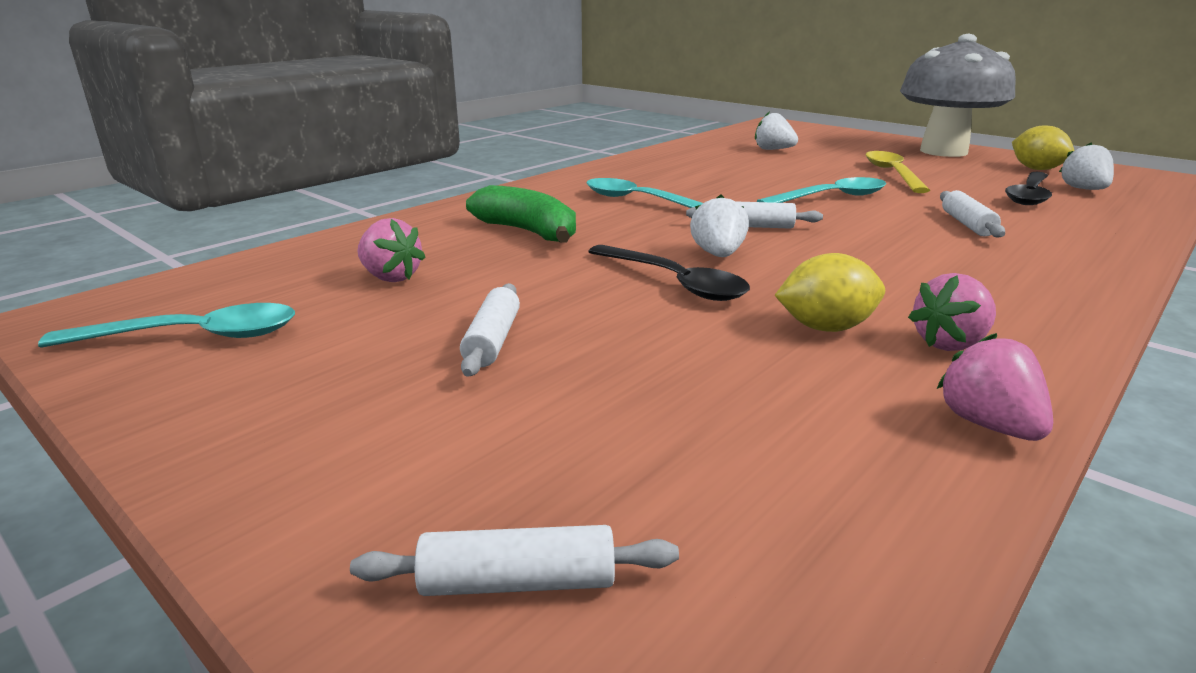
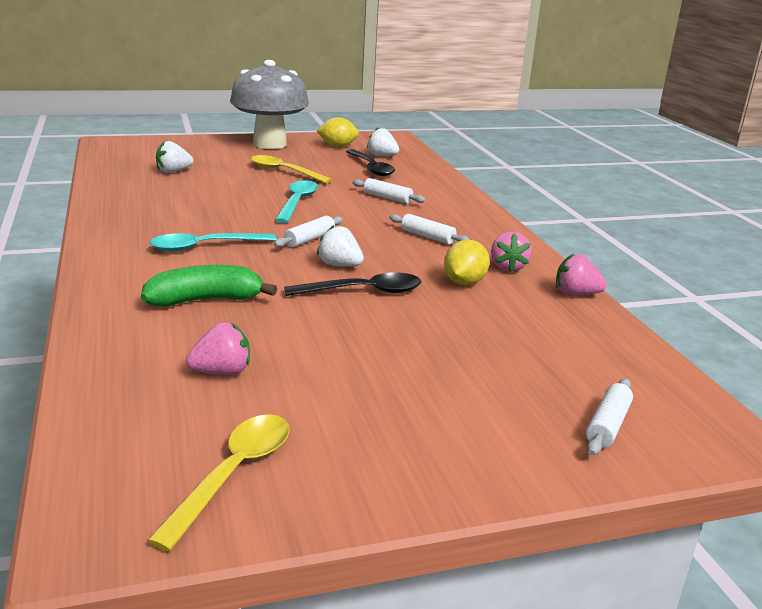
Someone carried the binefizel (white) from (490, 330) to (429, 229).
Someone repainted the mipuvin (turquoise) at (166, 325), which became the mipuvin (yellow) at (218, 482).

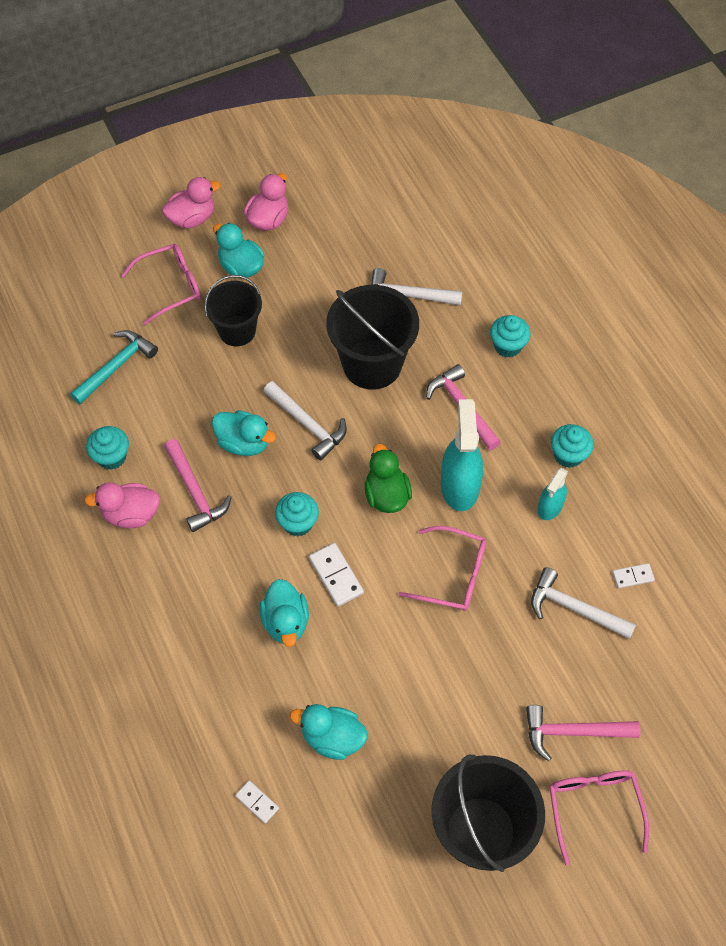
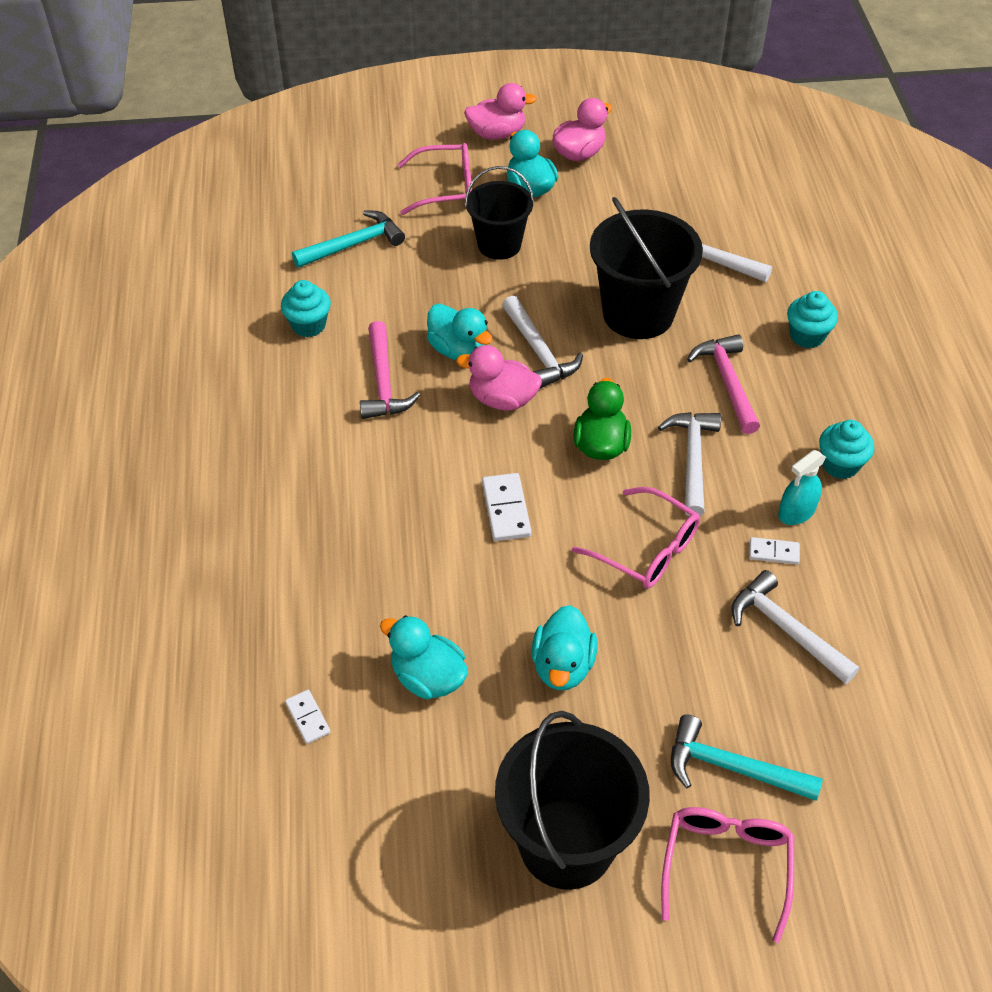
Someone took away the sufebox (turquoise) at (297, 514).
Someone carried the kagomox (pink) from (122, 505) to (499, 378).
Someone carried the kagomox (turquoise) from (284, 613) to (564, 647).
Someone carried the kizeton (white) from (633, 576) to (774, 551).
Someone swapped the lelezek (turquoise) at (462, 455) for the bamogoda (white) at (689, 464).
Someone repainted the bamogoda (pink) at (583, 733), which became the bamogoda (turquoise) at (747, 757).

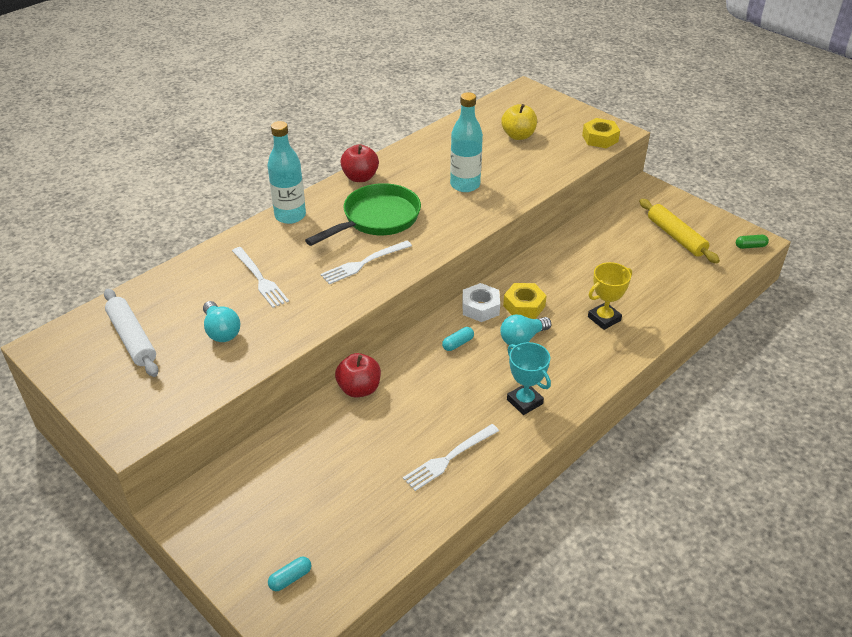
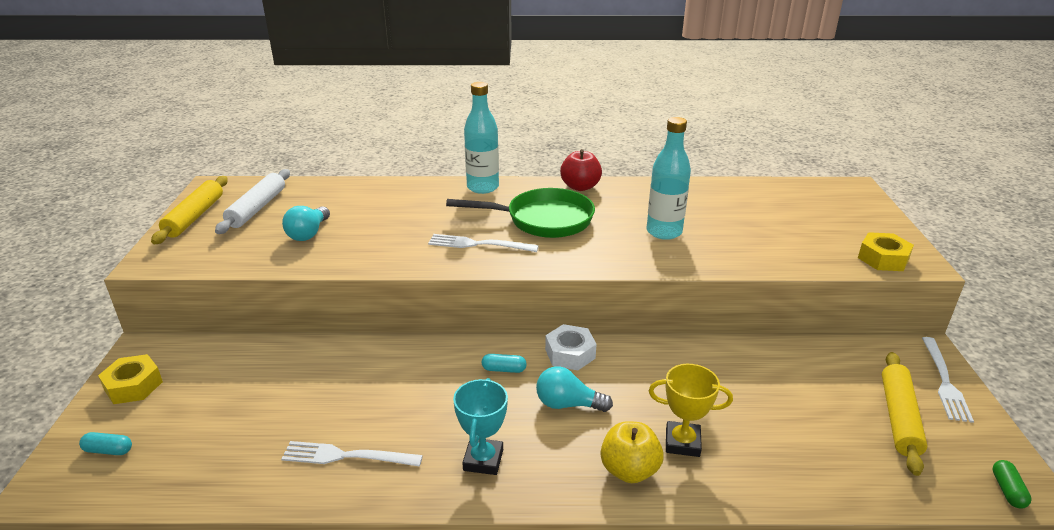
Someone took away the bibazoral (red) at (358, 375).
Someone put down the binefizel (yellow) at (189, 210).
Someone carried the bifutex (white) from (260, 277) to (948, 380).
Someone carried the bibazoral (yellow) from (519, 122) to (632, 452).
Someone carried the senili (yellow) from (525, 301) to (130, 379).
Someone rotated the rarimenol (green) at (752, 242) by 60 degrees clockwise.

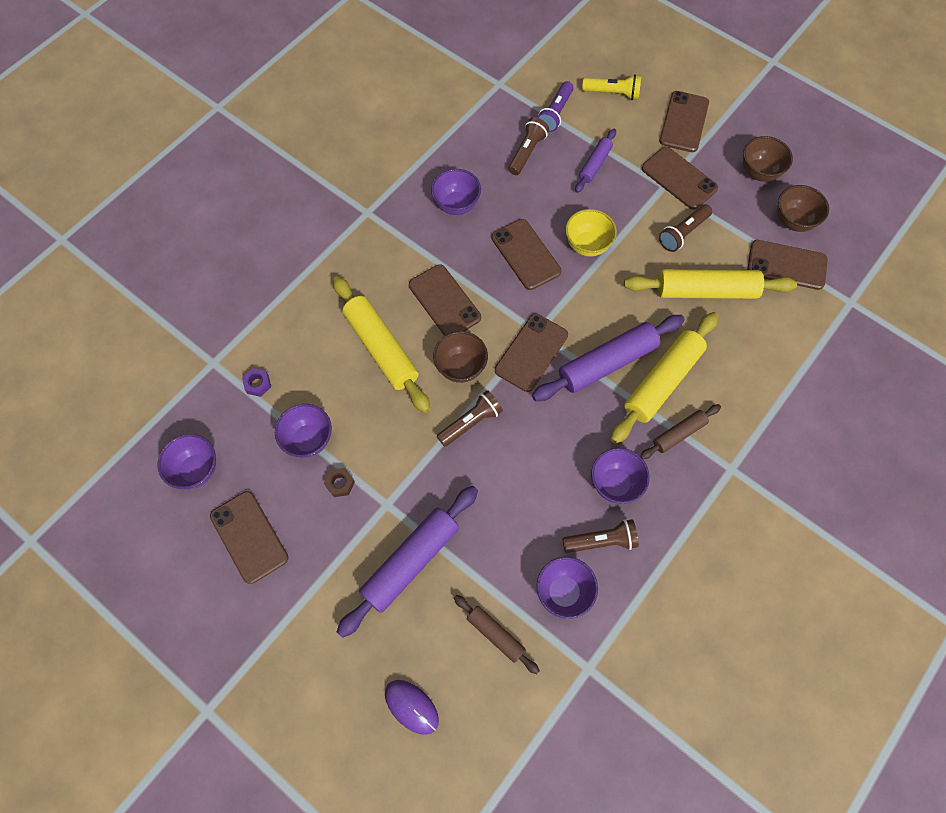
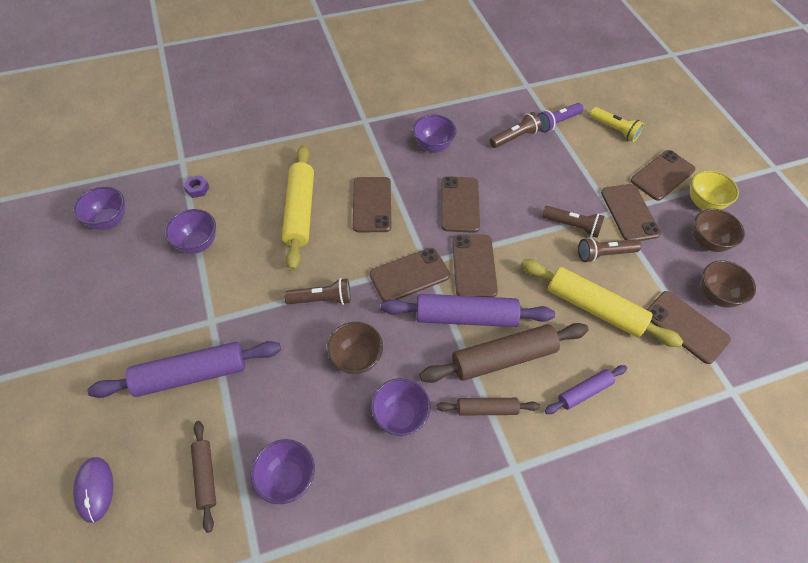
Someone took away the senili (brown) at (339, 482).
Someone carried the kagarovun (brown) from (249, 537) to (475, 266).
Someone carried the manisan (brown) from (460, 357) to (355, 348).
Someone carried the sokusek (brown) from (600, 536) to (573, 222).
Someone carried the manisan (yellow) from (591, 233) to (714, 190).
Someone carried the binefizel (purple) from (595, 161) to (586, 389).
Someone repainted the binefizel (yellow) at (664, 378), which became the binefizel (brown) at (503, 353).

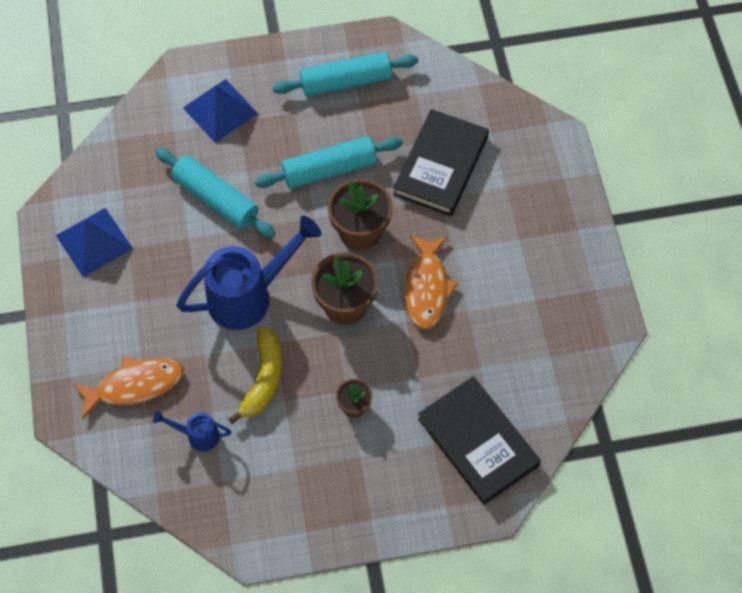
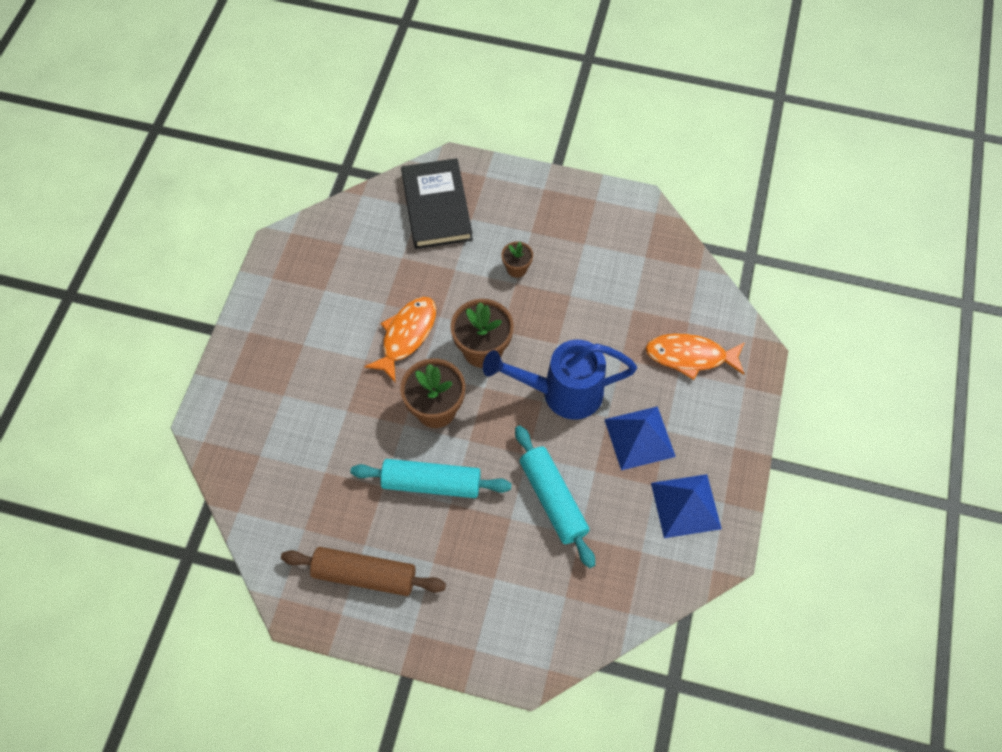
Someone took away the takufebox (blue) at (192, 431).
Someone took away the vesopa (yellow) at (255, 375).
Someone took away the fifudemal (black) at (441, 162).
Someone carried the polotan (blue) from (220, 111) to (640, 438).
Someone repainted the binefizel (turquoise) at (345, 74), which became the binefizel (brown) at (363, 571).

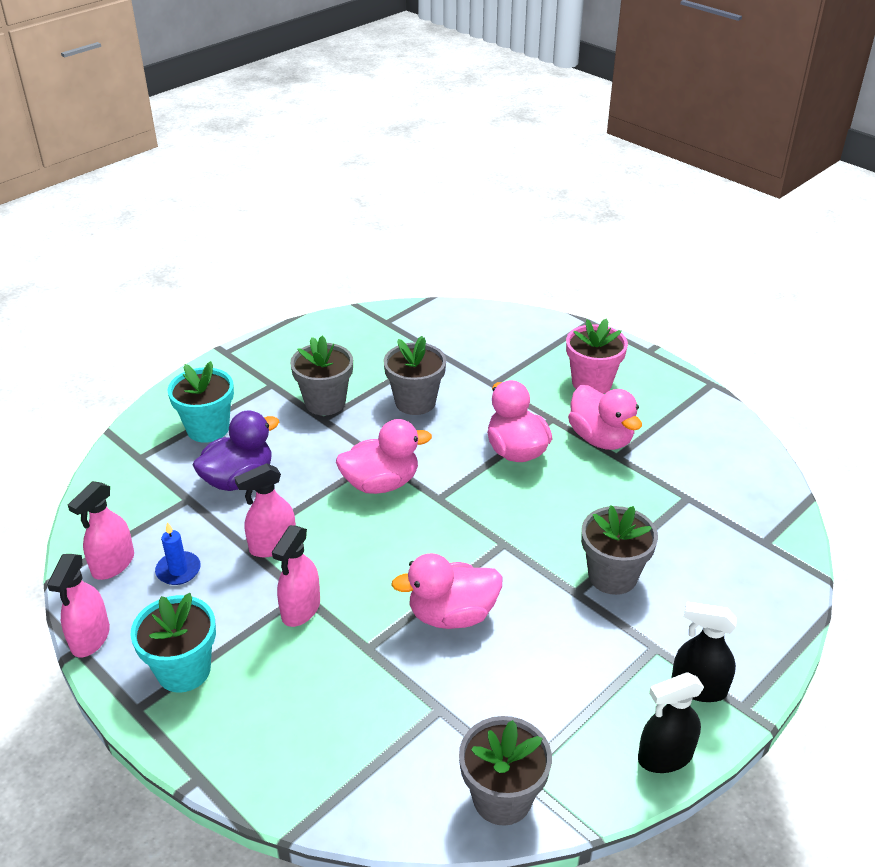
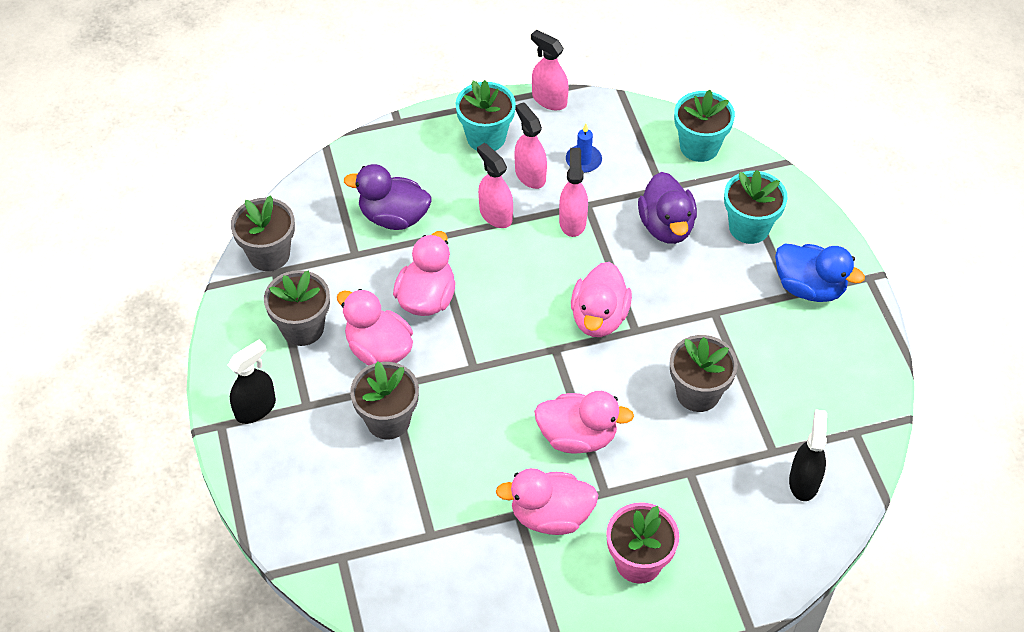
Someone put down the kagomox (pink) at (375, 327).
Someone put down the kagomox (purple) at (387, 197).
Someone put down the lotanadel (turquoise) at (704, 126).
Someone put down the kagomox (blue) at (820, 273).
Someone carried the lelezek (pink) from (101, 530) to (530, 145).
Someone carried the lotanadel (grey) from (321, 375) to (297, 308).
Someone carried the lelezek (black) from (671, 722) to (808, 455).

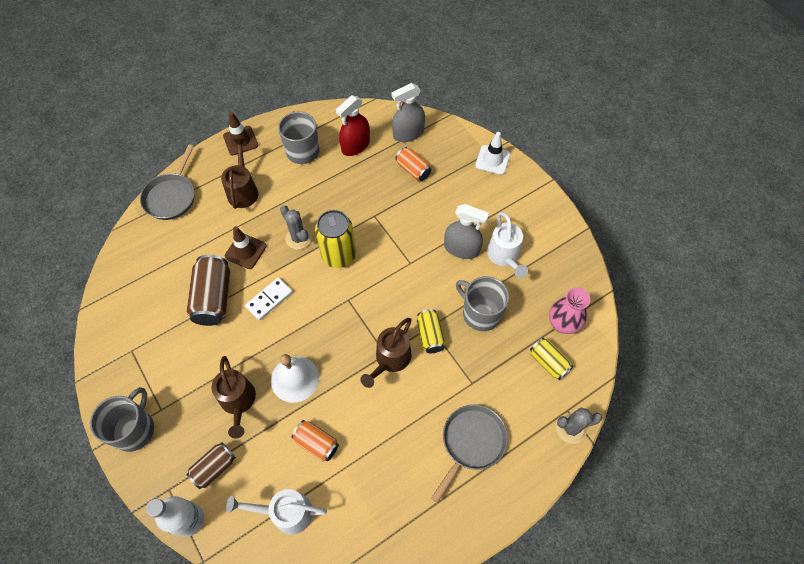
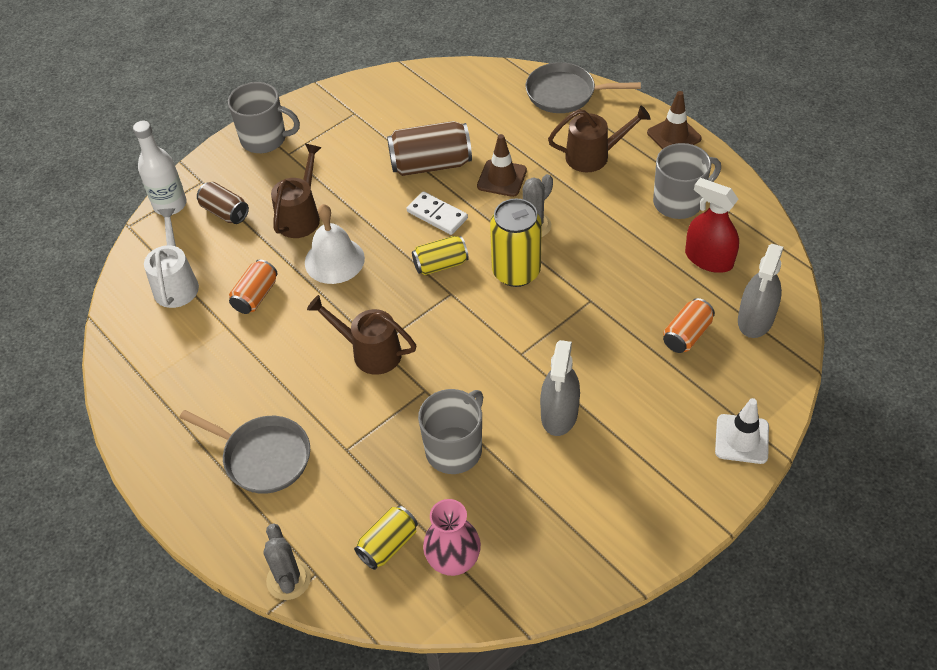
Someone took away the takufebox (white) at (507, 245).
Someone carried the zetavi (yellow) from (431, 331) to (440, 255).
Someone rotated the takufebox (brown) at (234, 397) by 135 degrees clockwise.
Someone rotated the lelezek (grey) at (408, 112) by 120 degrees counterclockwise.

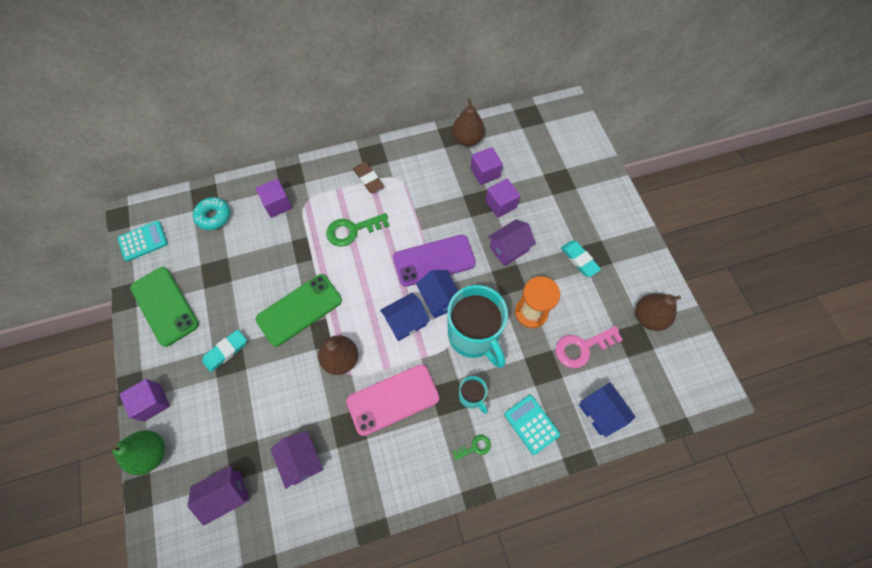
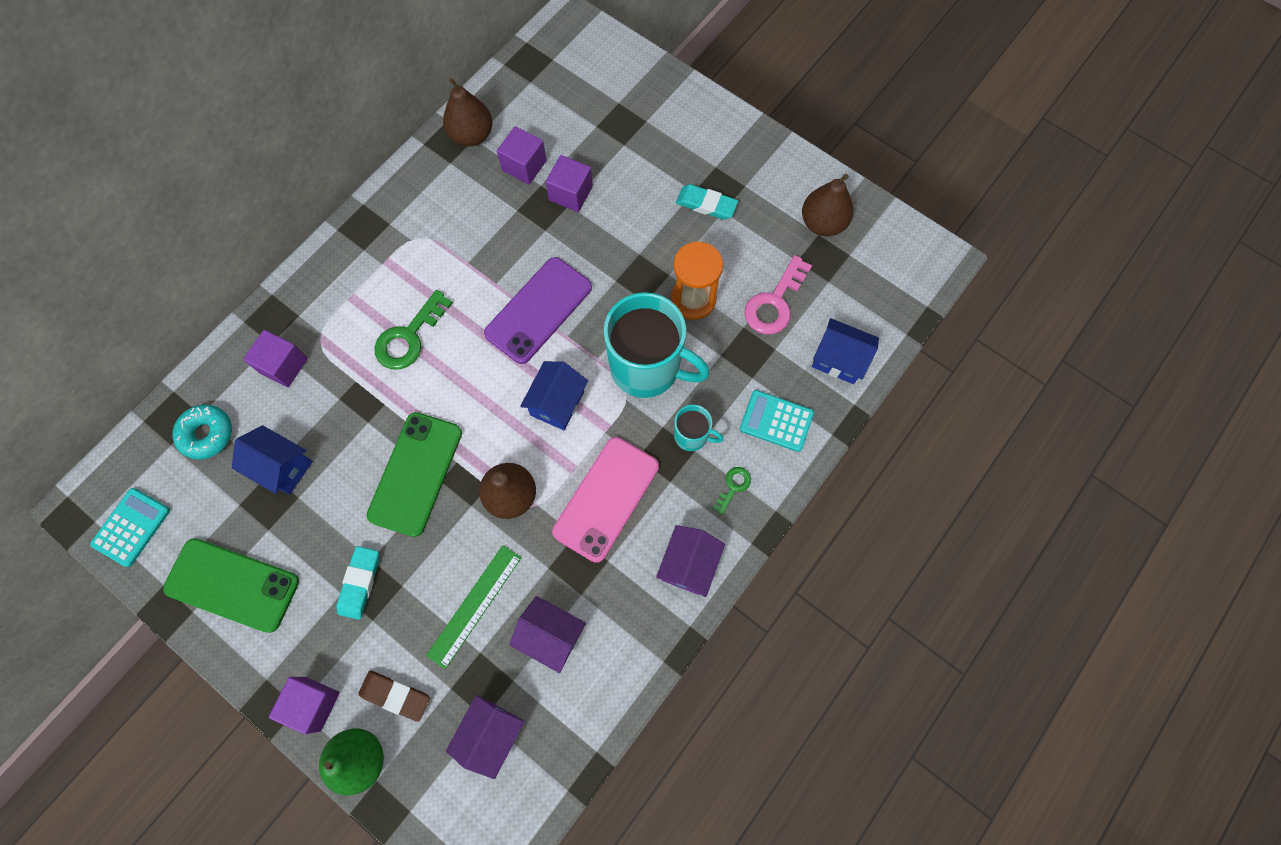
Someone put down the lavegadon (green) at (474, 607).
Someone carried the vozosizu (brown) from (368, 177) to (394, 696).
Someone carried the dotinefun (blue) from (437, 294) to (272, 459).
Someone carried the dotinefun (purple) from (512, 243) to (690, 561).

